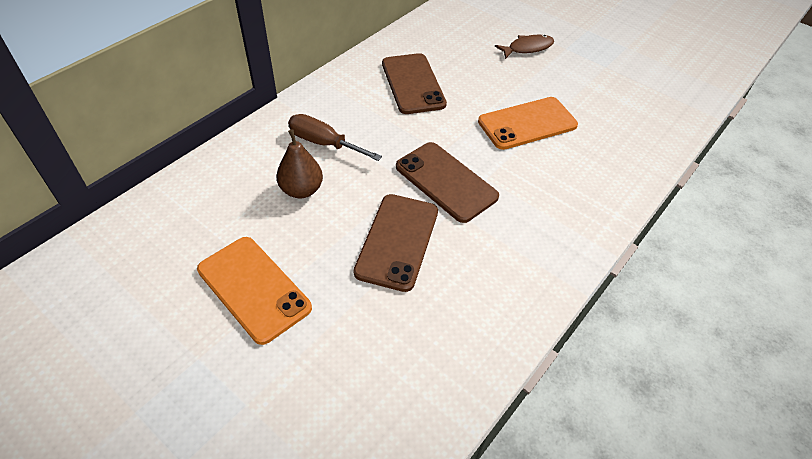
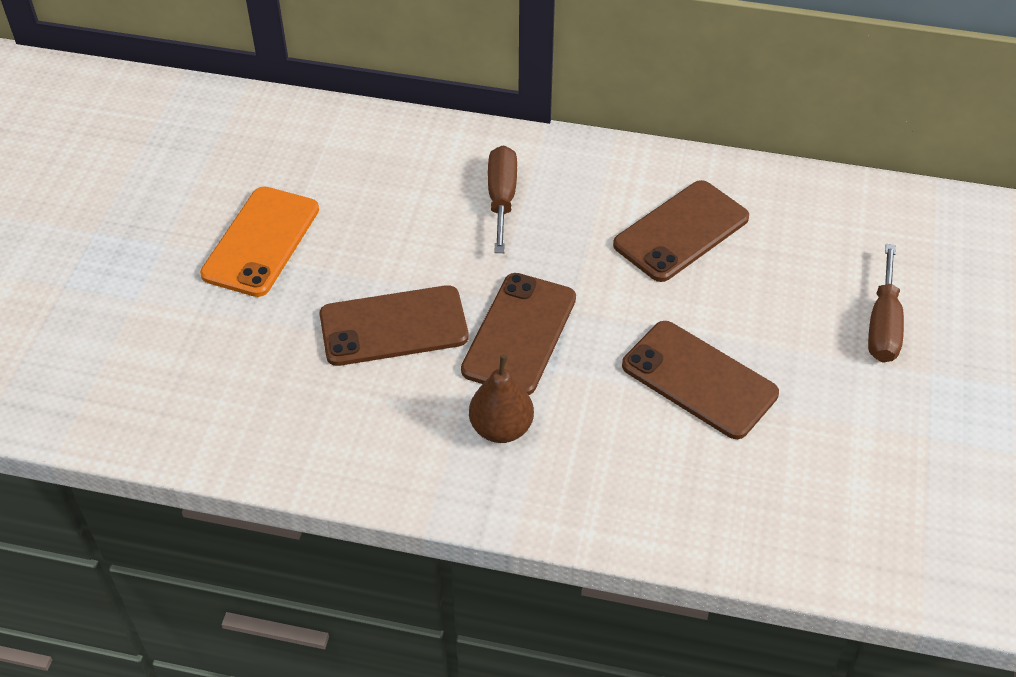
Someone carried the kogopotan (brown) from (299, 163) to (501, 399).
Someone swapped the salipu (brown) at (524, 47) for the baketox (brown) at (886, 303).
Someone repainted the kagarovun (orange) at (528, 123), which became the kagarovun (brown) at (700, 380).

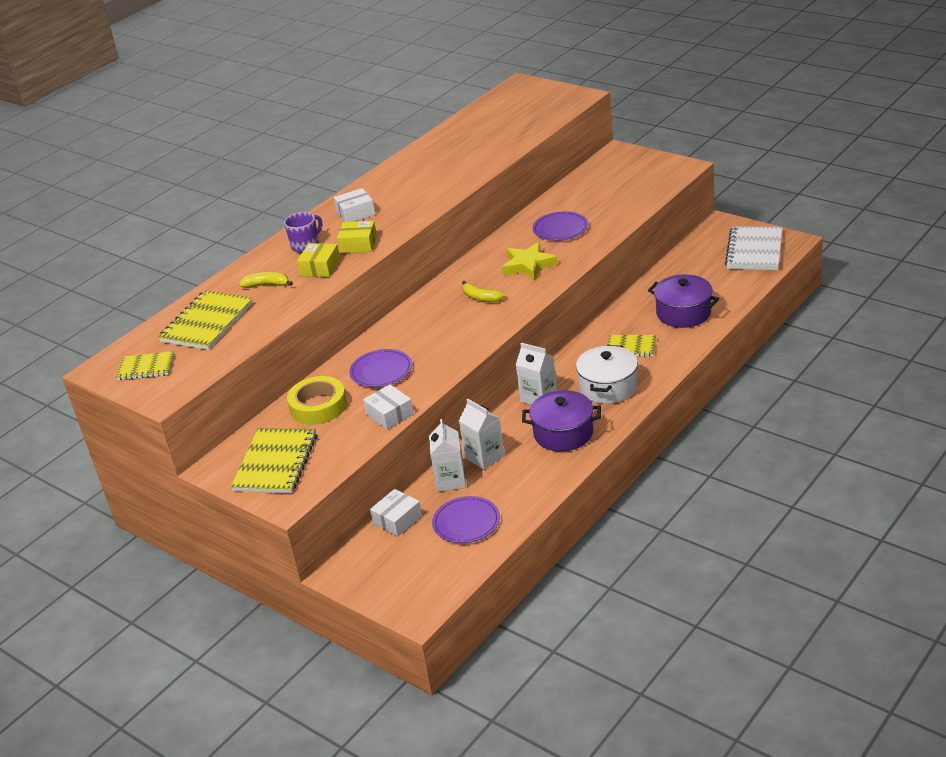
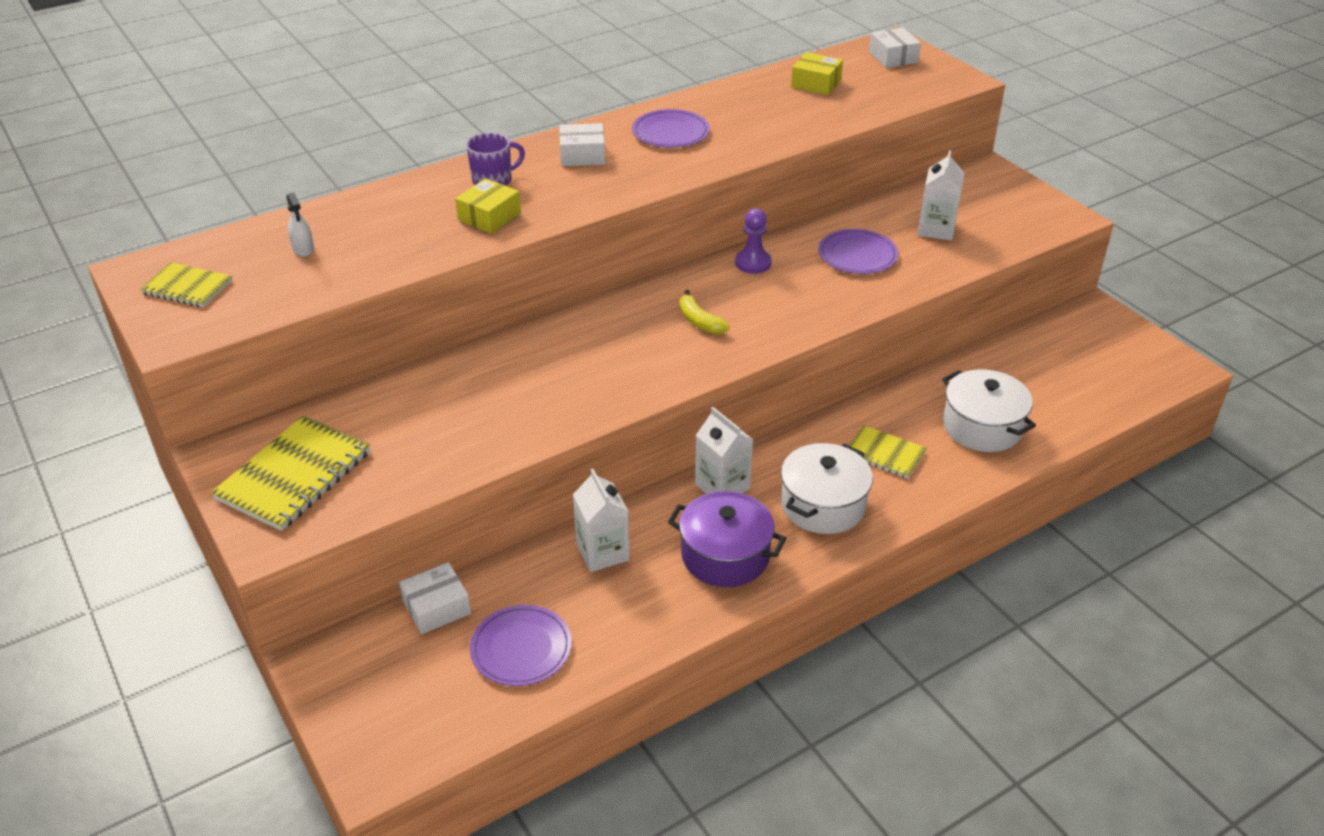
Someone took away the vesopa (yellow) at (266, 280).
Someone took away the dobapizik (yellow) at (317, 400).
Someone took away the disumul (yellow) at (530, 261).
Someone took away the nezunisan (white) at (753, 248).
Someone put down the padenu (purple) at (753, 241).
Someone carried the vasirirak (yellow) from (357, 237) to (817, 73).
Someone carried the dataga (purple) from (380, 368) to (671, 128).
Someone carried the vasirirak (white) from (388, 407) to (895, 48).
Someone carried the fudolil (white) from (447, 455) to (941, 195).
Someone swapped the nezunisan (yellow) at (205, 320) for the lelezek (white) at (300, 225).
Someone repainted the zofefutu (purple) at (683, 301), which became the zofefutu (white) at (989, 410).

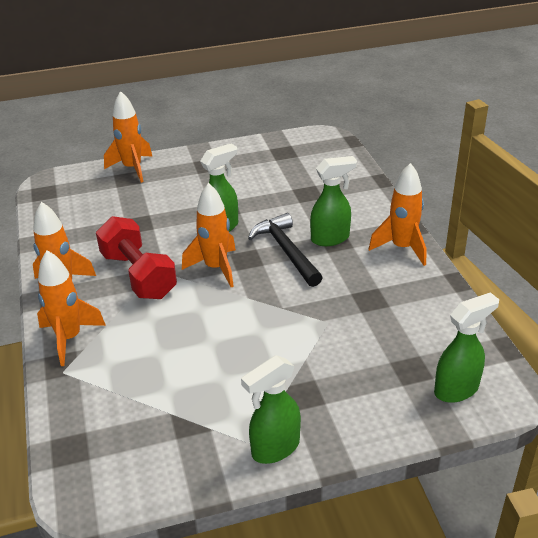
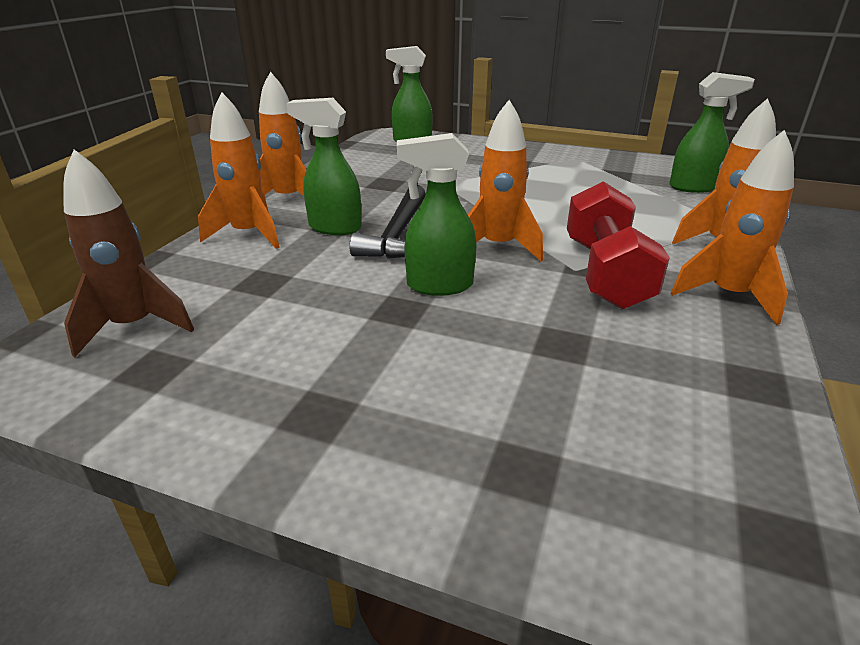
Someone put down the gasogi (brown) at (128, 253).
Someone carried the gasogi (orange) from (128, 137) to (239, 171).
Someone carried the lelezek (green) from (271, 409) to (712, 132).

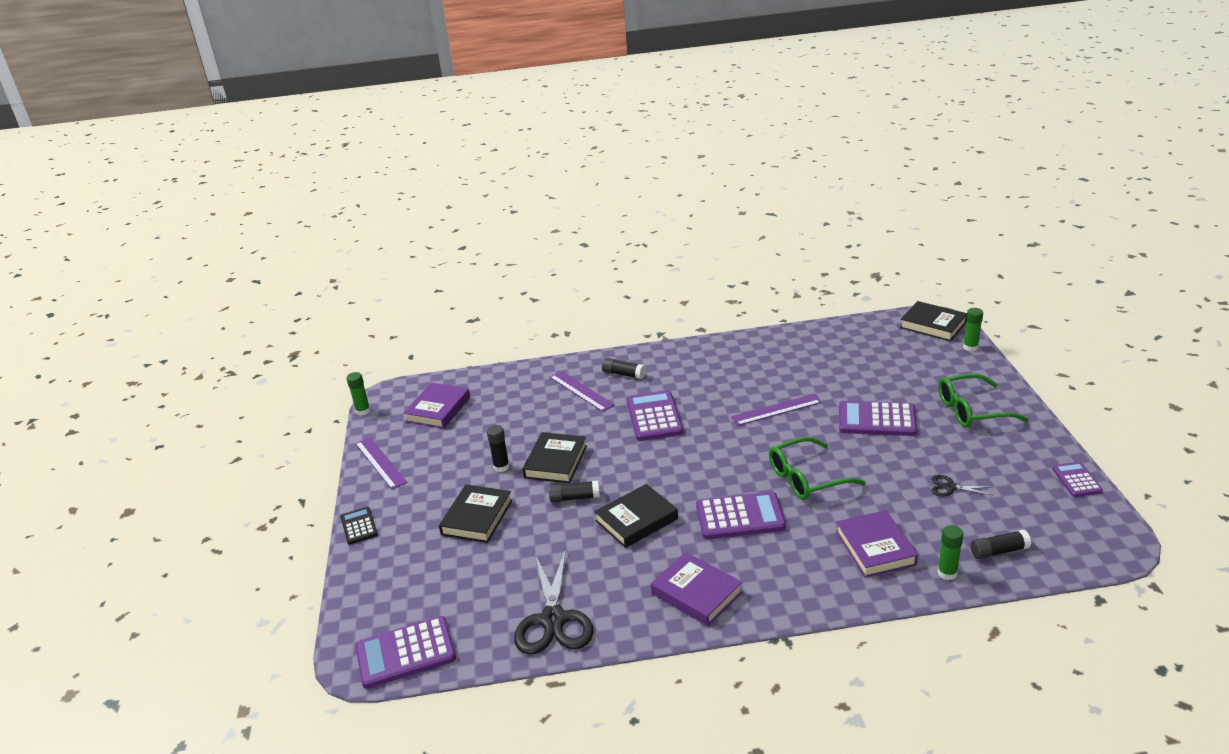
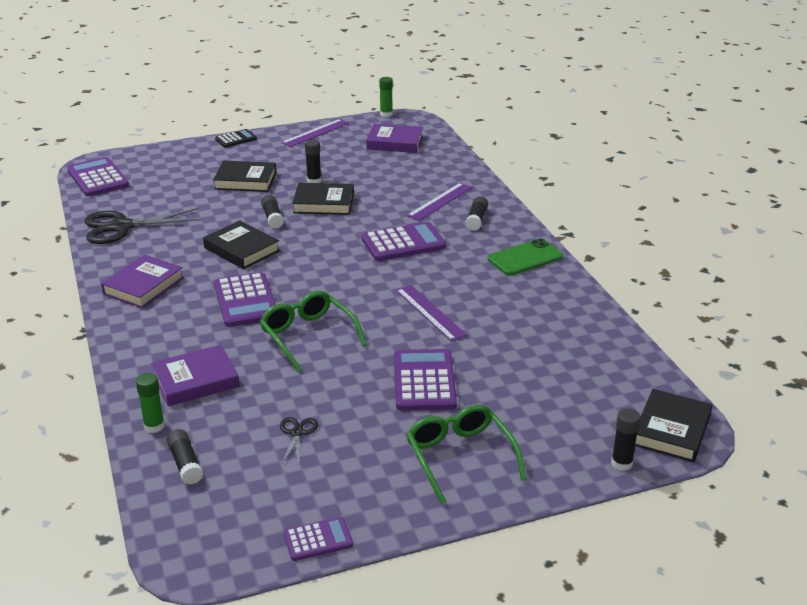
Someone put down the kagarovun (green) at (525, 257).
Someone repainted the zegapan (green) at (973, 329), which became the zegapan (black) at (626, 439).

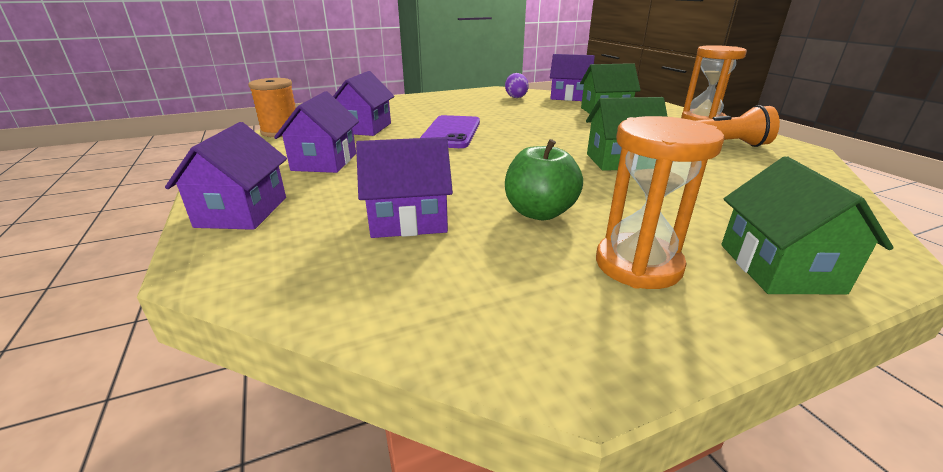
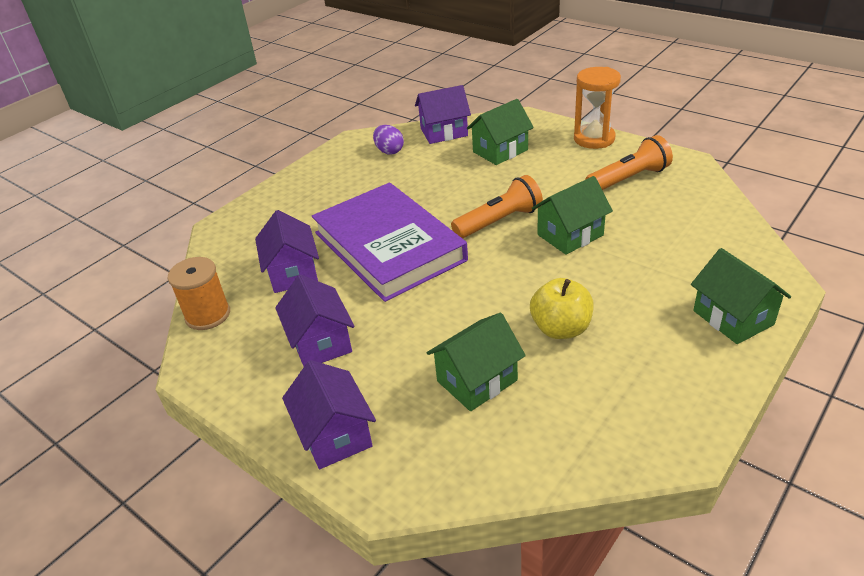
Someone took away the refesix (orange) at (660, 202).
Someone put down the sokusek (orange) at (497, 207).
Someone swapped the kagarovun (purple) at (450, 131) for the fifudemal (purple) at (390, 242).
Someone repainted the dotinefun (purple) at (404, 187), which became the dotinefun (green) at (476, 362).
Someone repainted the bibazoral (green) at (544, 179), which became the bibazoral (yellow) at (562, 308).

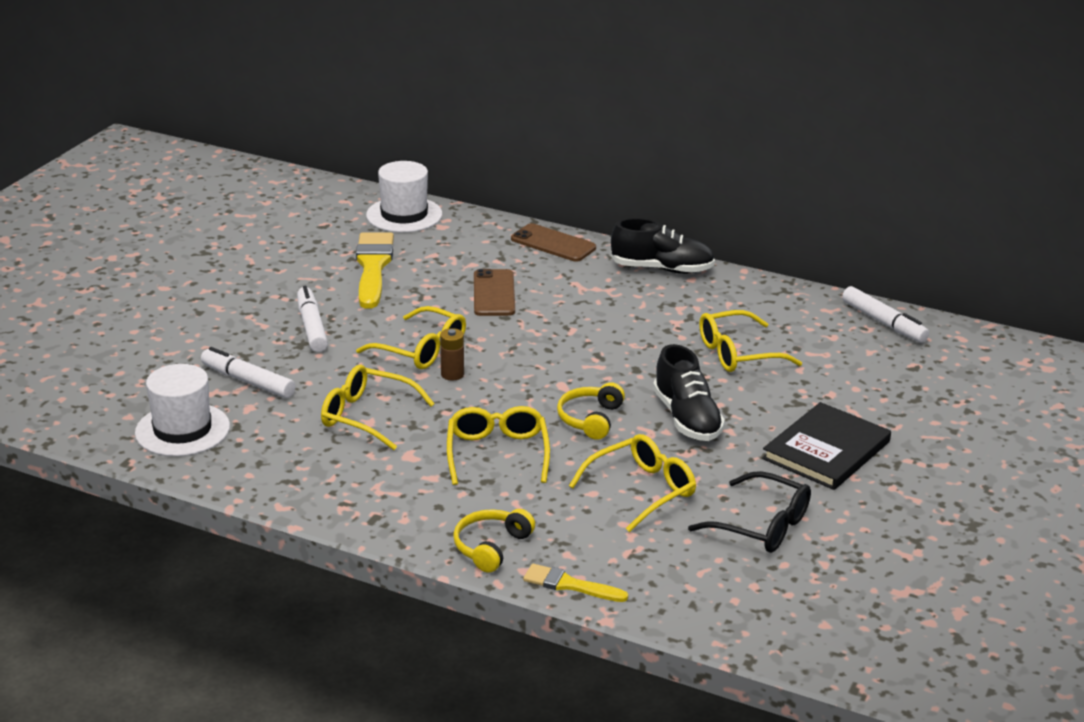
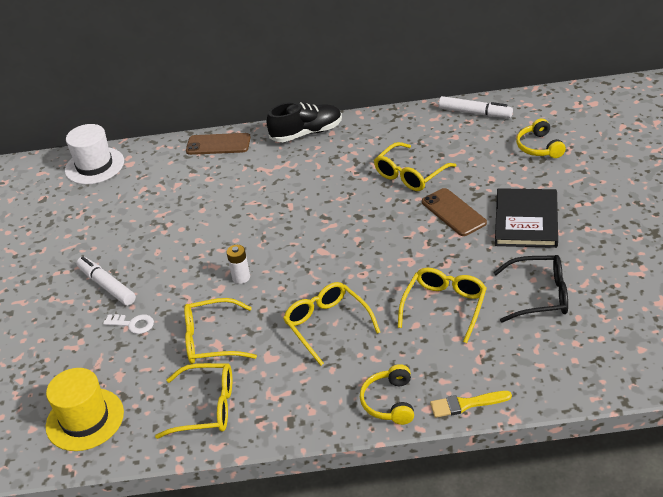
Someone took away the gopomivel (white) at (248, 372).
Someone took away the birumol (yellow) at (375, 270).
Someone took away the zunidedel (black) at (689, 392).
Someone put down the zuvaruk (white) at (128, 324).
Someone carried the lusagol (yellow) from (411, 337) to (193, 401).
Someone carried the kagarovun (brown) from (494, 292) to (454, 212).
Someone carried the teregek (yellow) from (591, 411) to (541, 138).
Someone repainted the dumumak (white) at (182, 410), which became the dumumak (yellow) at (85, 409).
Someone repainted the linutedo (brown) at (452, 354), which became the linutedo (white) at (238, 264).

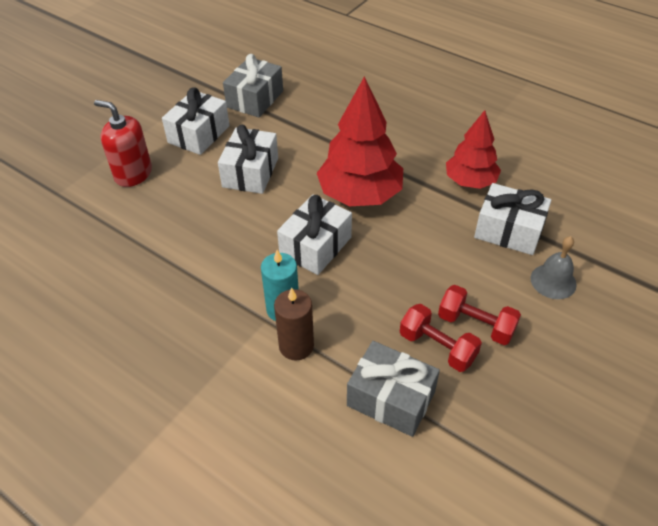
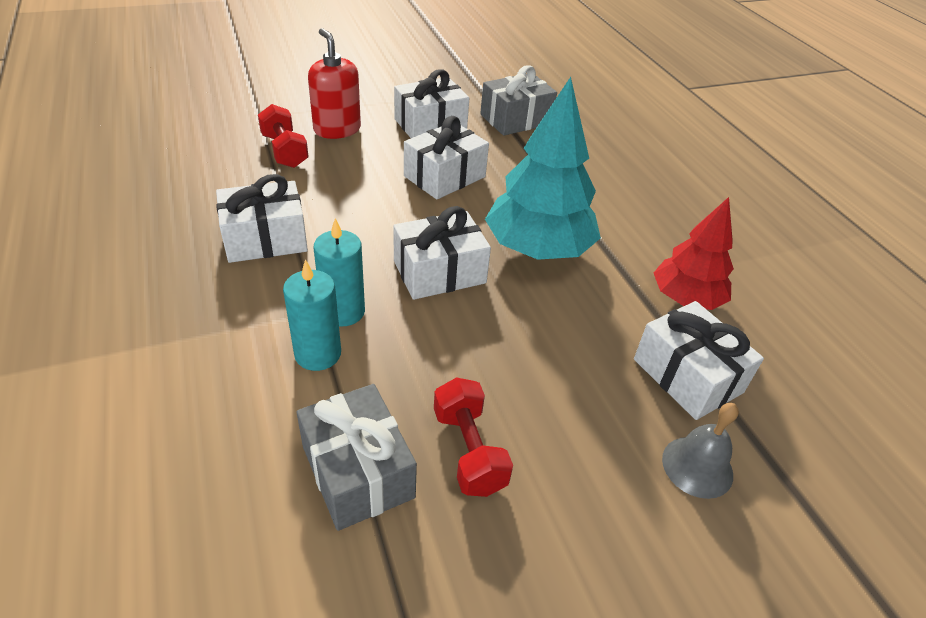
Someone put down the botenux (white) at (262, 218).
Someone carried the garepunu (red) from (479, 315) to (283, 136).
Someone repainted the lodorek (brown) at (294, 324), which became the lodorek (turquoise) at (312, 315).
Someone repainted the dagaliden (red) at (360, 141), which became the dagaliden (turquoise) at (543, 168).

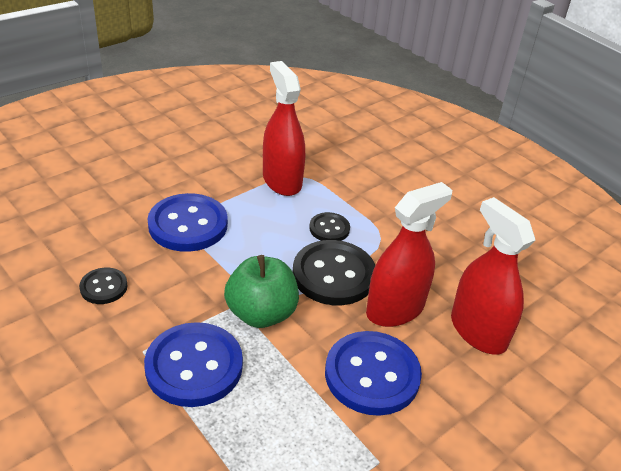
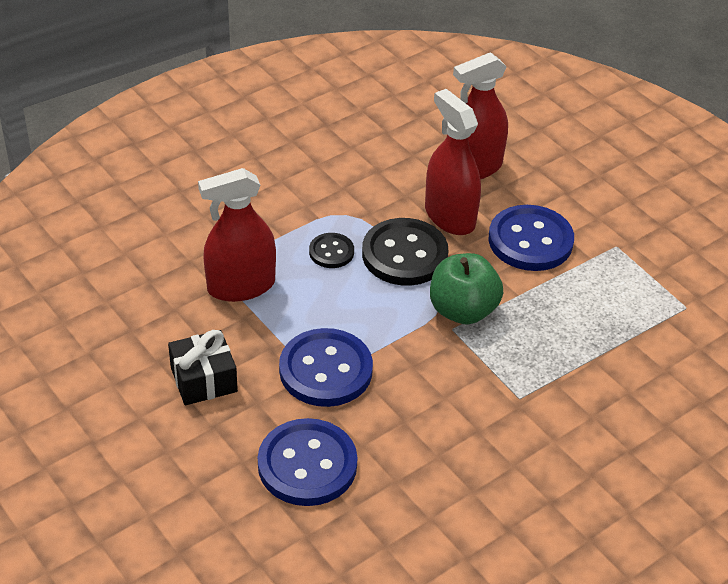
Someone took away the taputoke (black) at (103, 286).
Someone put down the botenux (black) at (203, 367).
Someone carried the taputoke (blue) from (193, 364) to (307, 462).

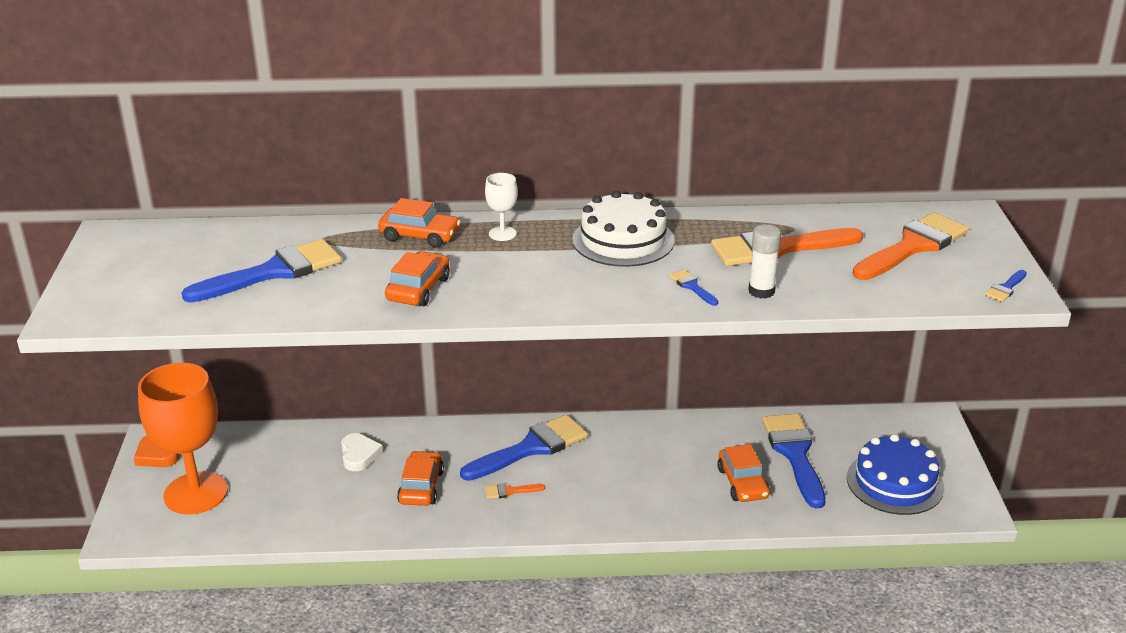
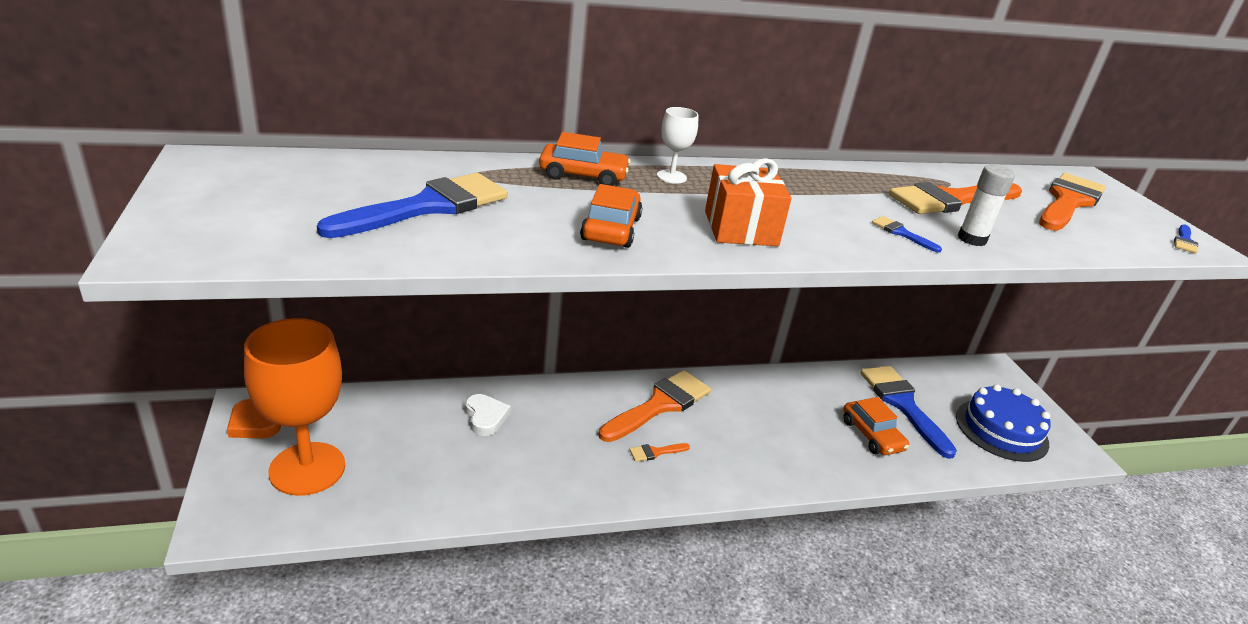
Someone took away the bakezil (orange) at (420, 478).
Someone took away the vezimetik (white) at (623, 229).
Someone put down the botenux (orange) at (748, 202).
Someone repainted the birumol (blue) at (524, 447), which became the birumol (orange) at (655, 406).

